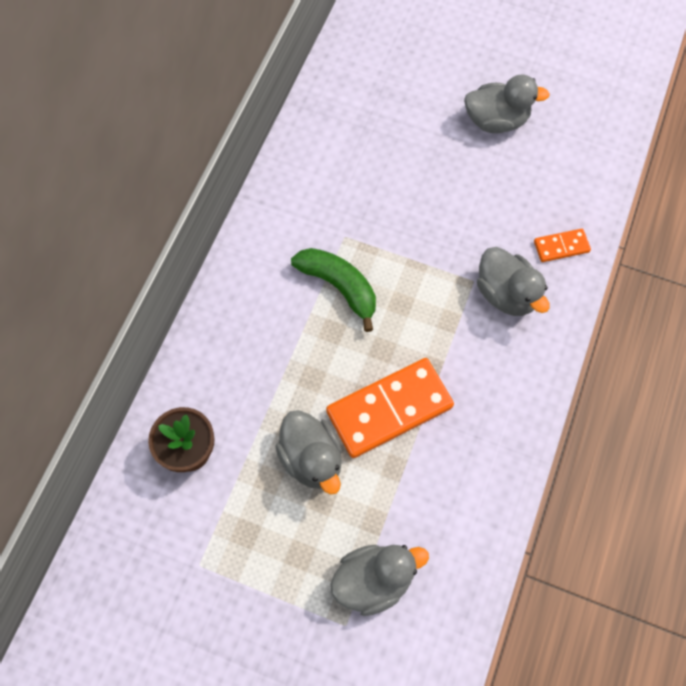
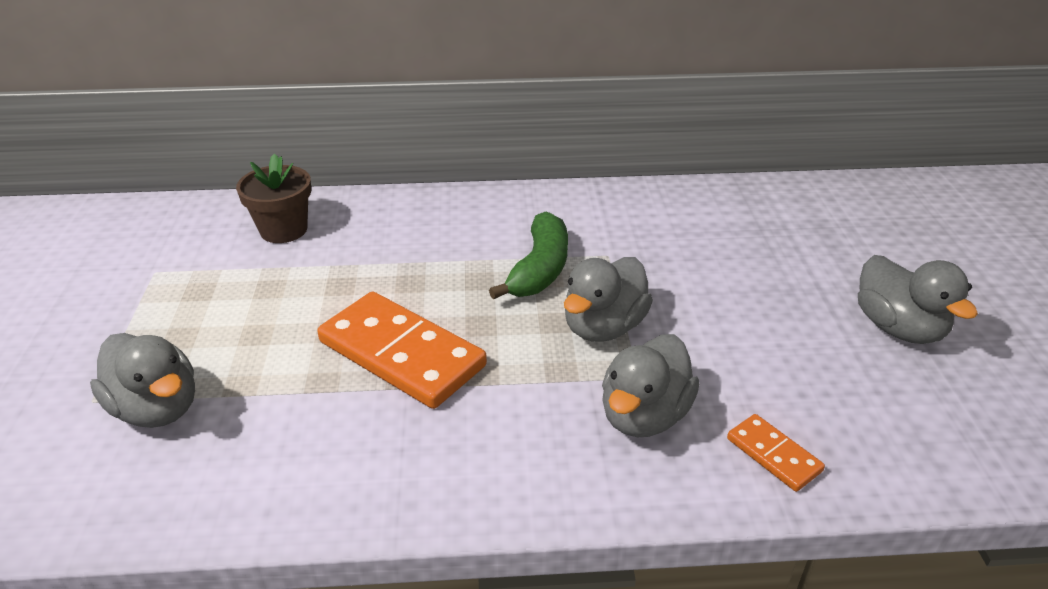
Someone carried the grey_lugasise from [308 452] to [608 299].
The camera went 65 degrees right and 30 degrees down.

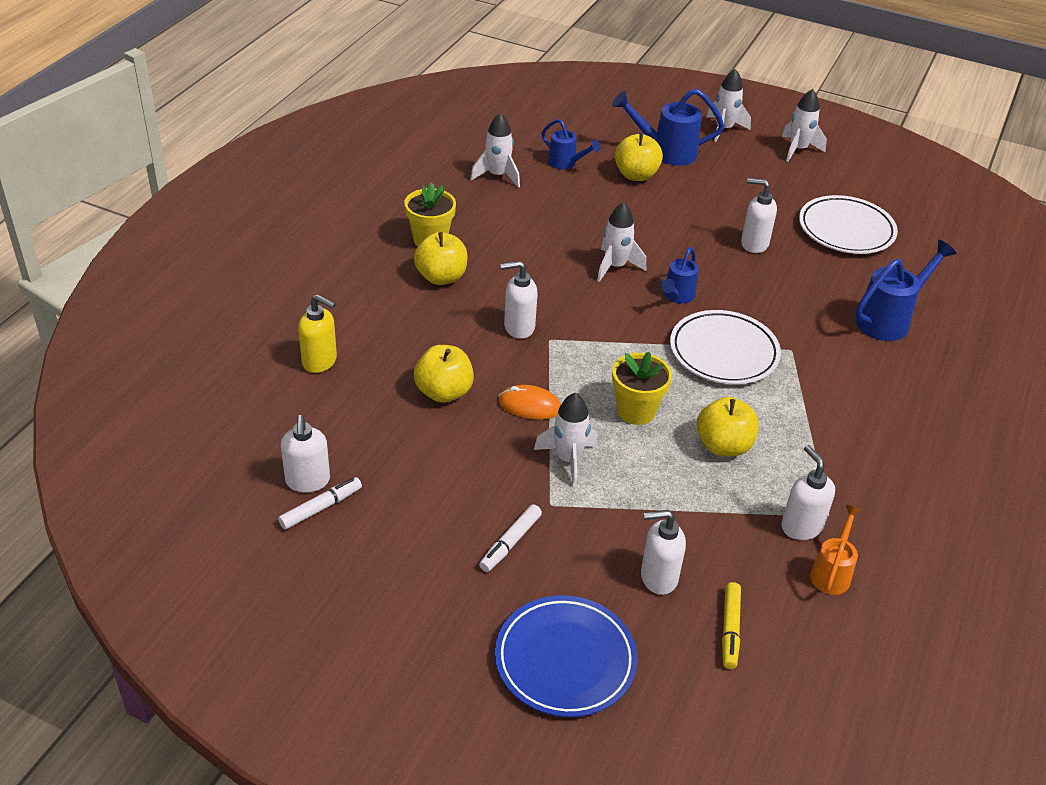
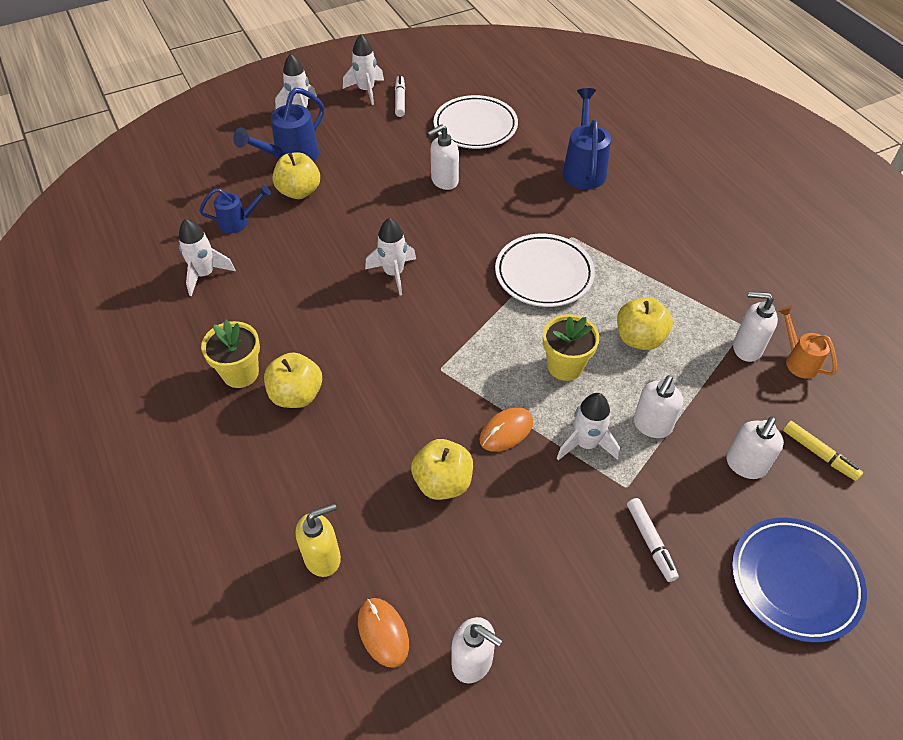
Someone took away the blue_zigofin at [679 275].
Someone carried the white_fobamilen from [519 300] to [658 406].
Someone carried the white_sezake from [320 503] to [400 96].
Someone put down the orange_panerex at [383 633].
The camera went 50 degrees left and 10 degrees up.

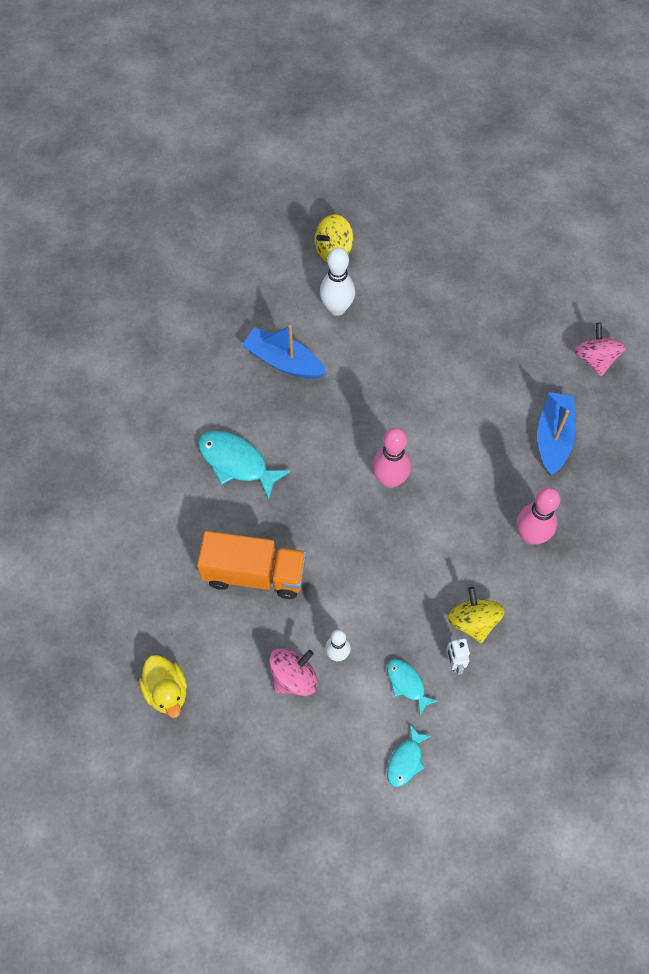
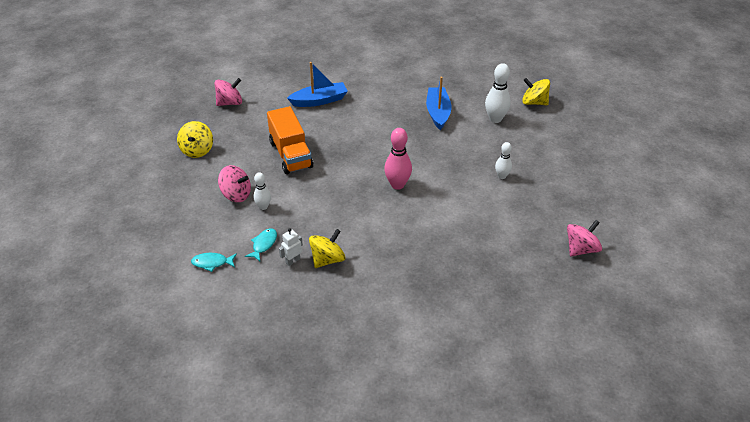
Someone carried the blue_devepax from [556 433] to [317 84].
Someone took away the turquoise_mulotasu at [244 465].
Someone took away the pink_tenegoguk at [538 516].
Someone swapped the yellow_lugasise at [163 686] for the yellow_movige at [195 139].
Someone put down the pink_movige at [228 92].
Someone put down the white_tenegoguk at [503 160].
The camera went 60 degrees right and 20 degrees down.

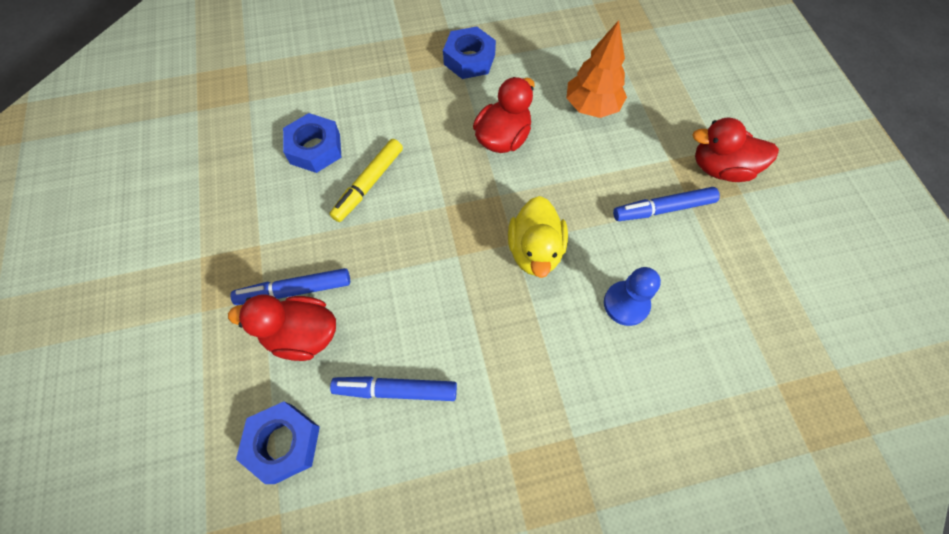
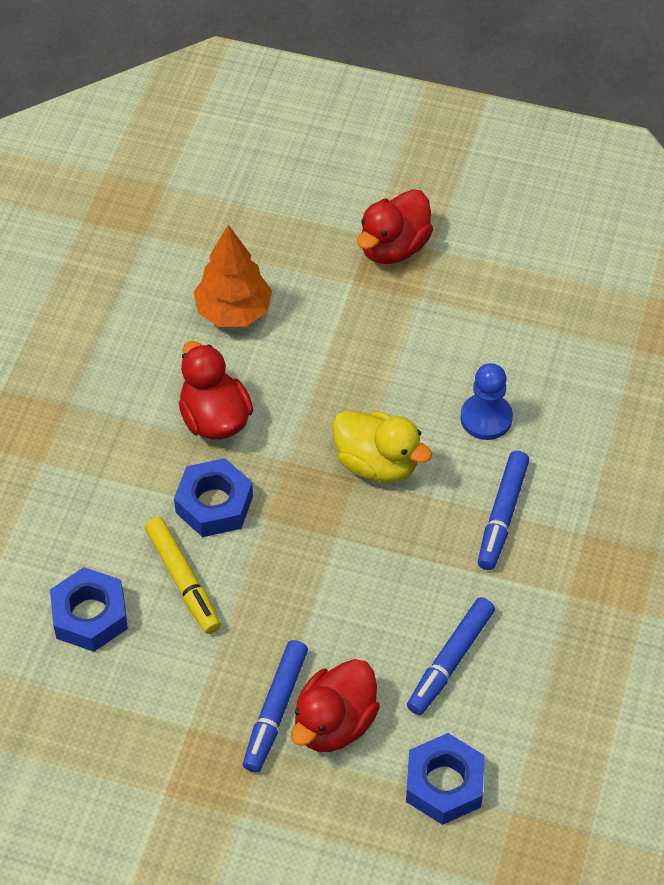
Someone carried the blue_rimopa from [469 52] to [213 497].
Someone carried the blue_sezake from [666 204] to [503 510].
The camera went 60 degrees left and 10 degrees down.

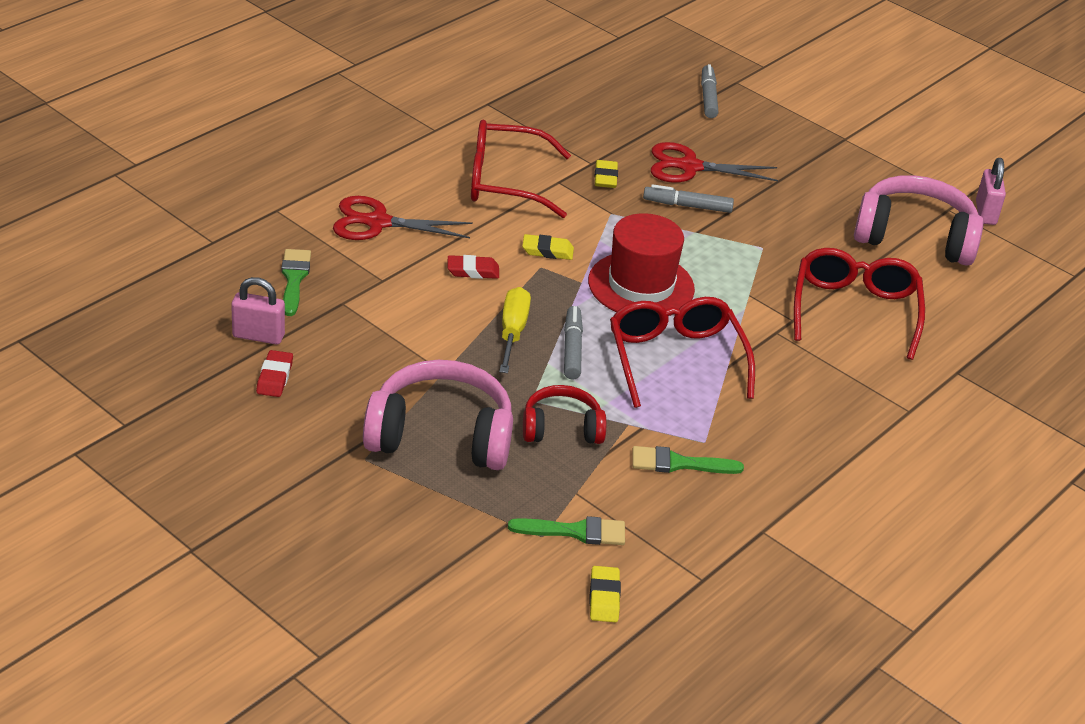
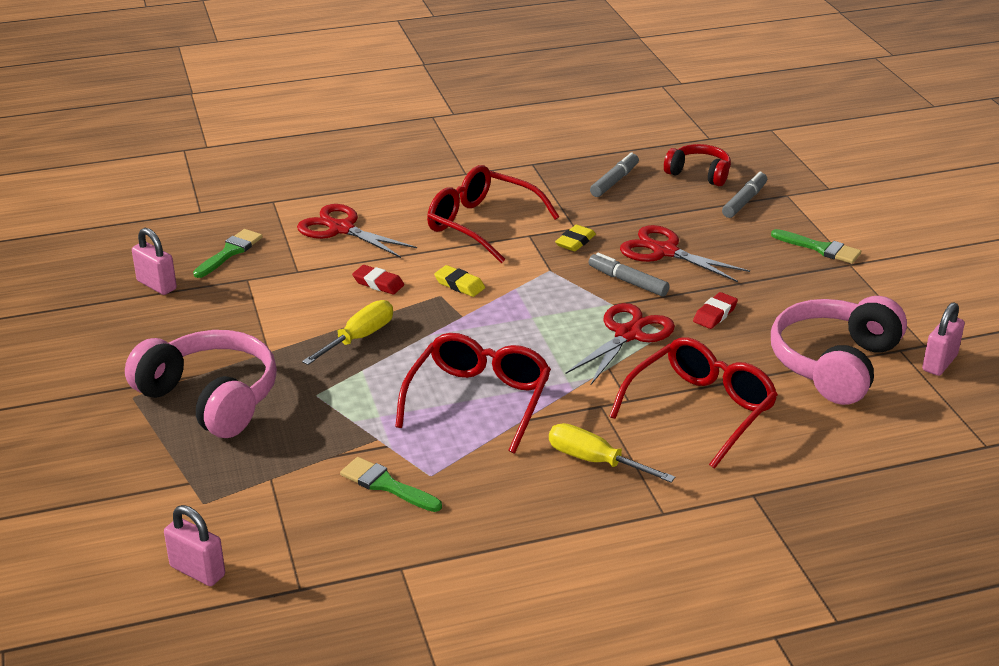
Someone rotated the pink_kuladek at [919 220] by 105 degrees counterclockwise.
Someone took away the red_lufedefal at [641 264].
Someone carried the grey_sezake from [573 343] to [614 174].
Someone carried the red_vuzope from [274 373] to [715 310].
Someone carried the red_kuladek from [564 414] to [697 165].
Someone carried the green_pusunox from [566 530] to [816 246].
Someone swapped the yellow_vuzope at [605 594] for the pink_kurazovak at [194 545].
Someone put down the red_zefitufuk at [620 344].
Someone put down the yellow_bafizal at [612 452].
The camera went 35 degrees right and 5 degrees down.

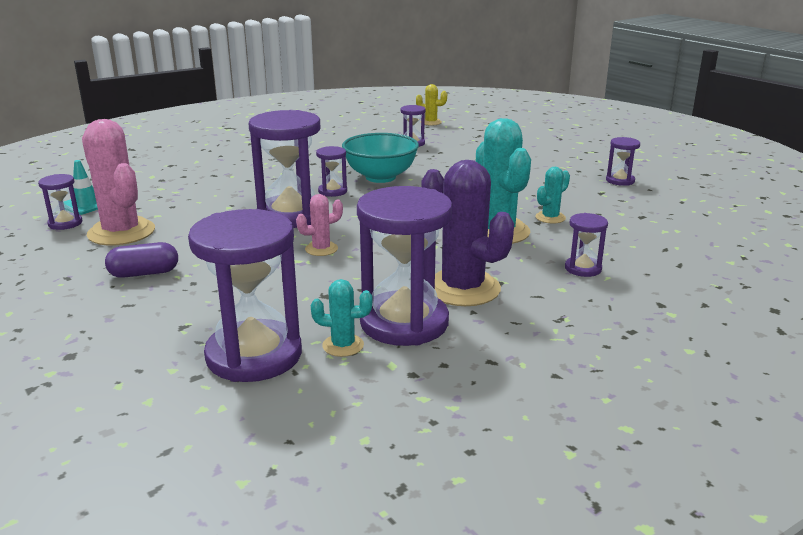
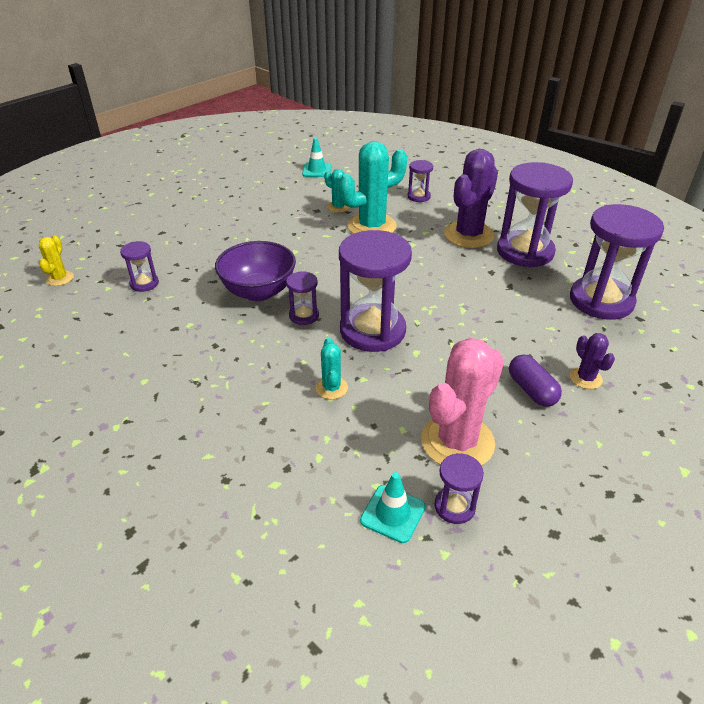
Someone repainted the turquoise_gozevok at [380 158], which became the purple_gozevok at [255 271].
Someone took away the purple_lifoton at [623 161].
Someone took away the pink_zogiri at [319 225].
Someone carried the turquoise_zogiri from [341 318] to [332 368].
Someone put down the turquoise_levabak at [316 157].
Someone put down the purple_zogiri at [592 361].
The camera went 100 degrees left and 15 degrees up.

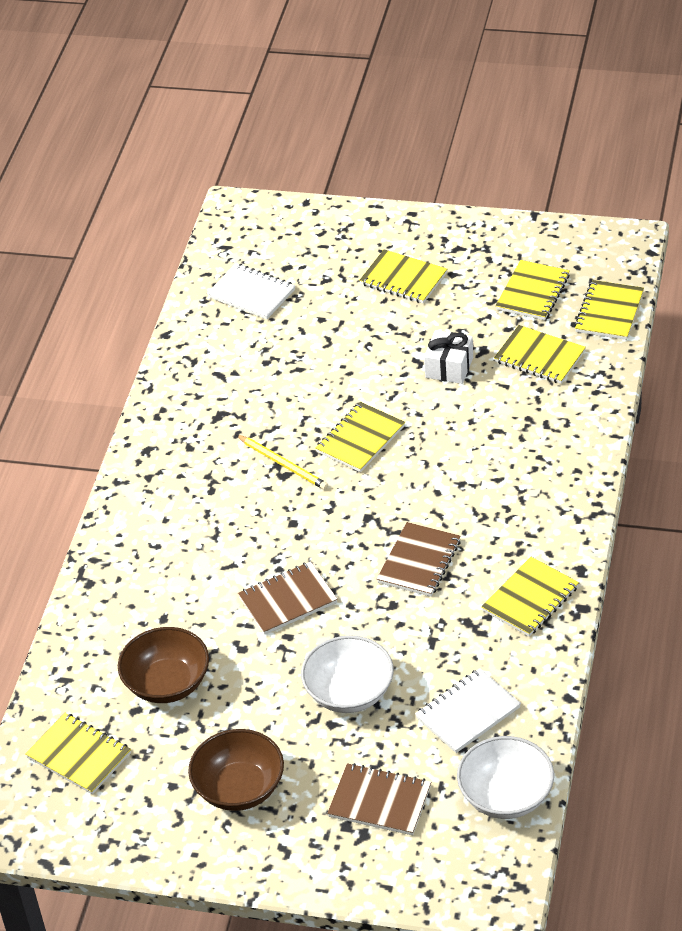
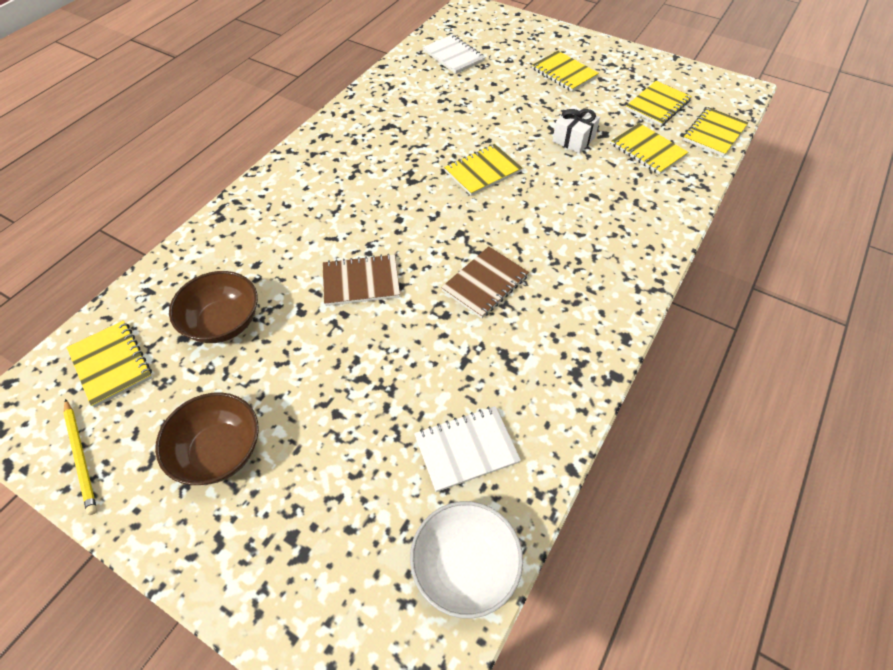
Someone carried the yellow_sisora from [282 462] to [80 457].
Someone took away the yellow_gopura at [530 597].
Someone took away the white_gozevok at [347 674].
Someone took away the brown_gopura at [379 799].
The camera went 15 degrees right and 10 degrees up.

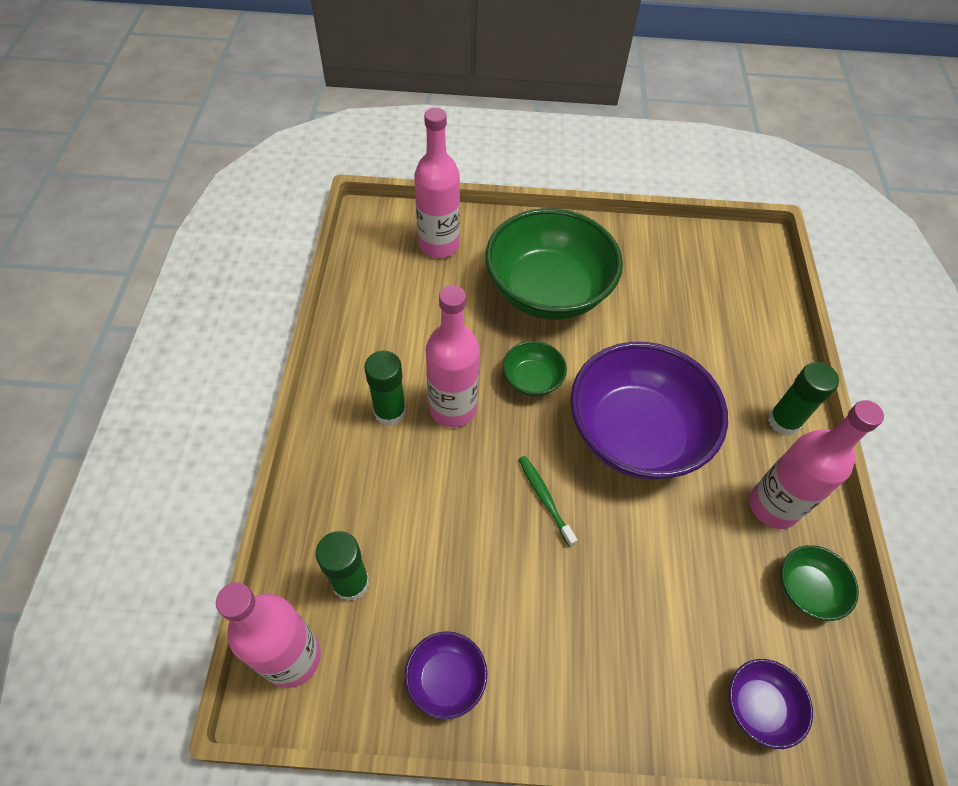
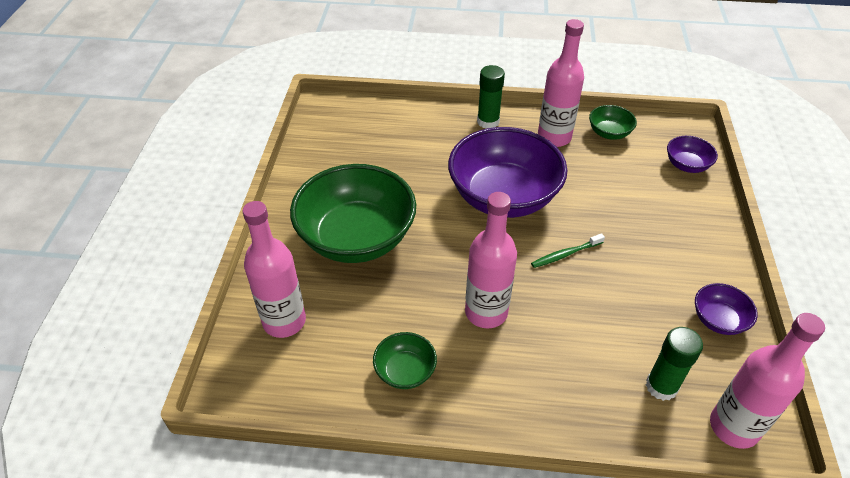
Someone carried the green_gozevok from [535 369] to [405 360].
Someone took away the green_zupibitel at [385 388].
The camera went 85 degrees left and 10 degrees down.

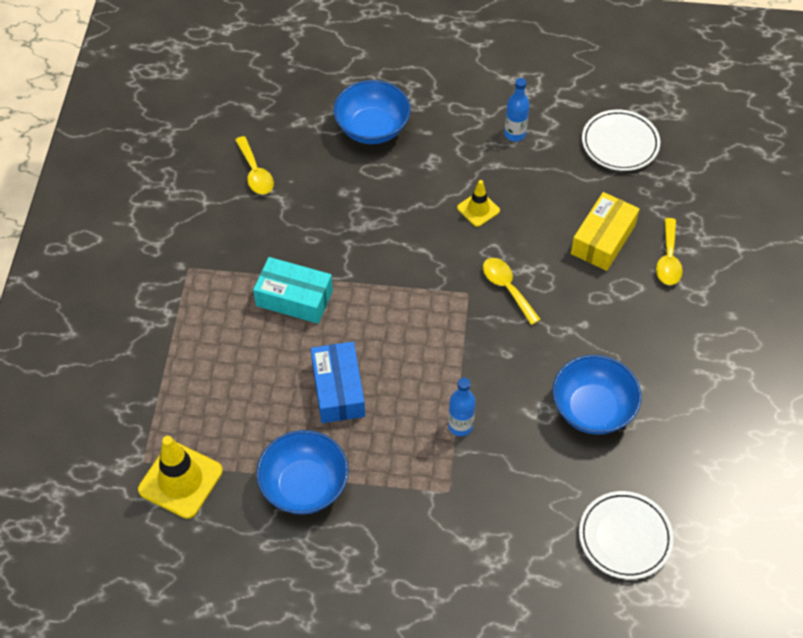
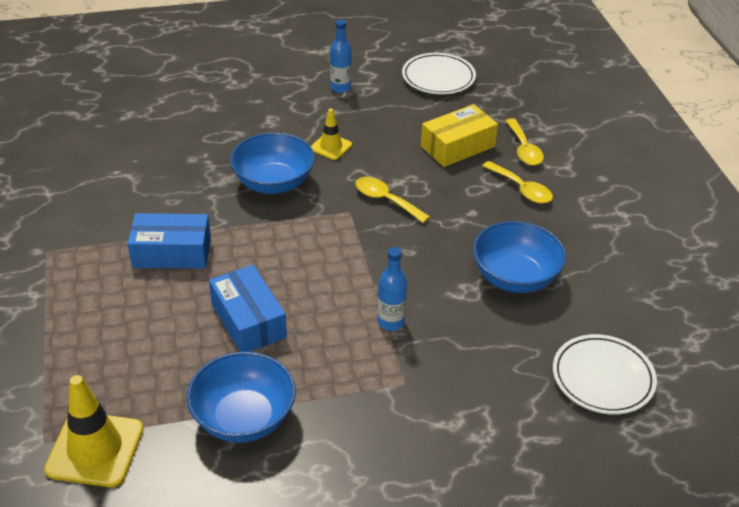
Someone carried the blue_gozevok from [372 112] to [272 163].
Someone carried the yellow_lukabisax from [254 165] to [517 182].
Someone rotated the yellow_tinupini at [605 231] by 45 degrees clockwise.
Someone repainted the turquoise_tinupini at [293 290], which became the blue_tinupini at [169 241].
The camera went 20 degrees left and 15 degrees down.

